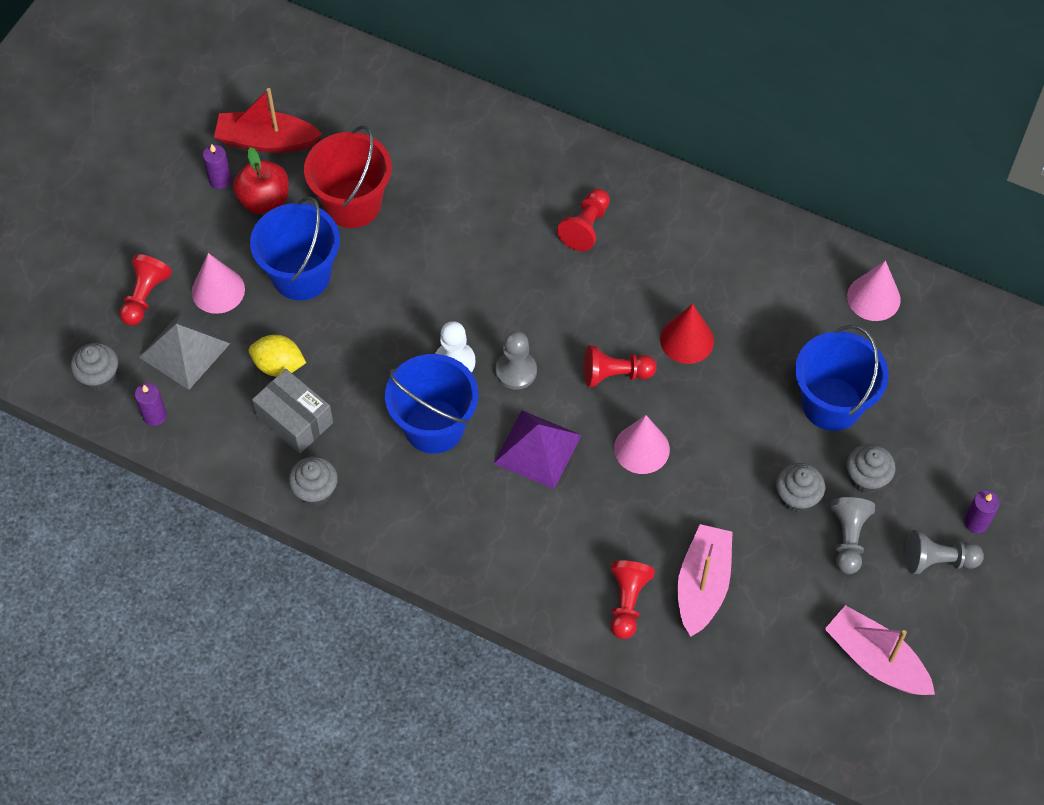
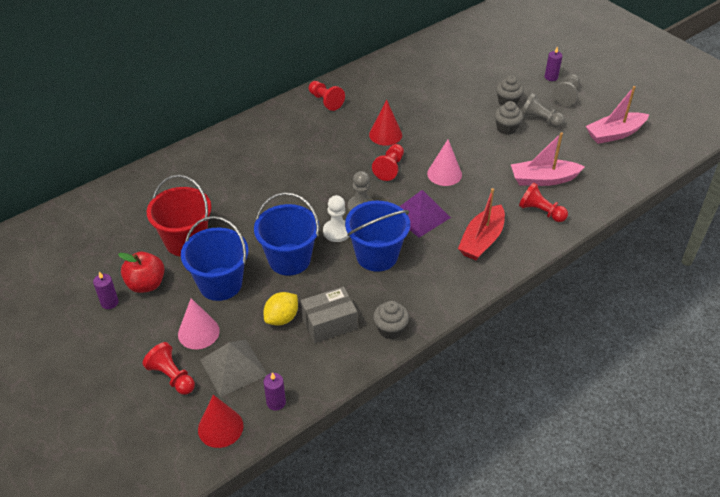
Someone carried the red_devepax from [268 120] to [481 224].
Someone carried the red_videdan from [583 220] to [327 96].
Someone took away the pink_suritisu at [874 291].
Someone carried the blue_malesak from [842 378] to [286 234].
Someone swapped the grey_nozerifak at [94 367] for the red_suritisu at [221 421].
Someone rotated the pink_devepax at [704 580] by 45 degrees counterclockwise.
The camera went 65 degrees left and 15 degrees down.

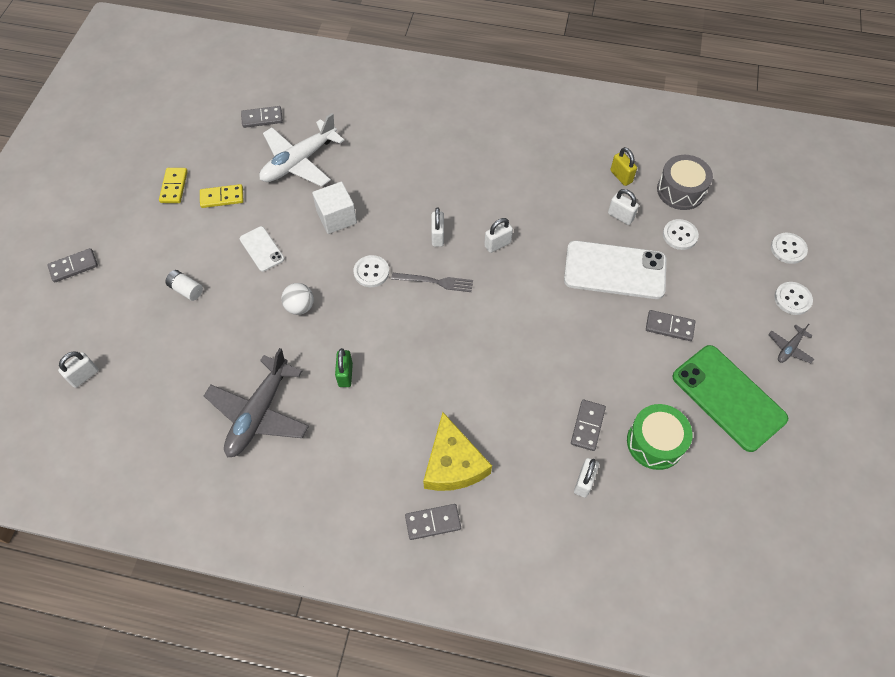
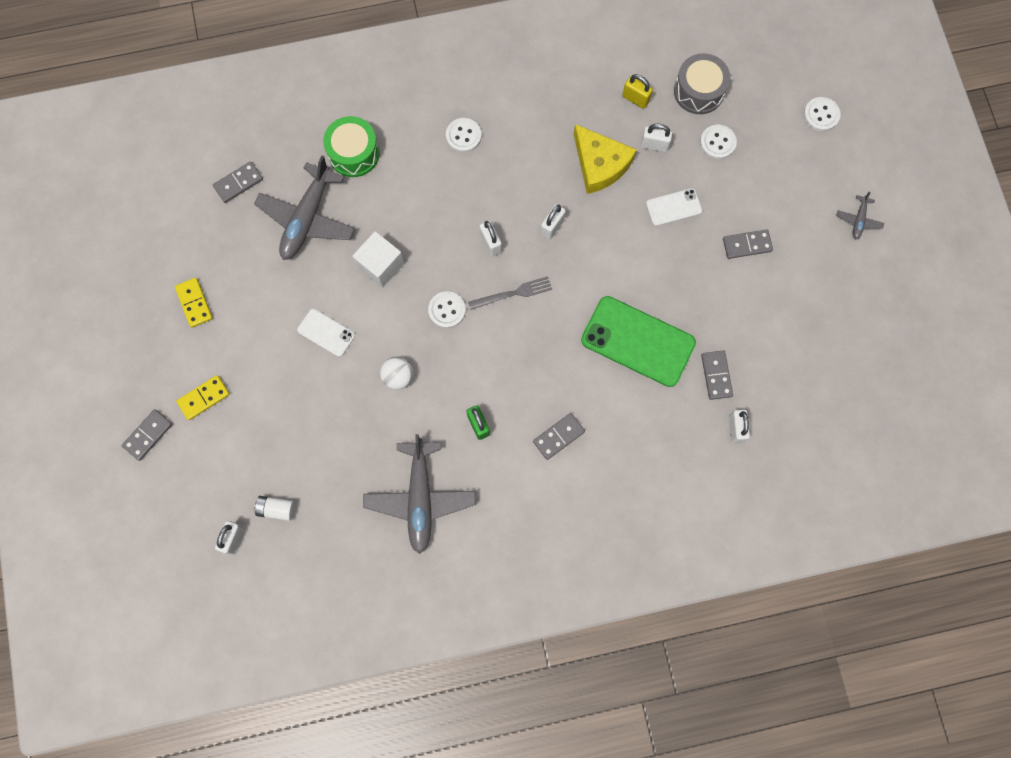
Someone repainted the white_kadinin at [302 150], which became the grey_kadinin at [304 208].
Someone carried the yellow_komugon from [222 196] to [203 397].
Someone scaled the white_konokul at [615 270] by 0.51.
Someone carried the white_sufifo from [184 285] to [274 508].
Someone carried the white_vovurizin from [793 298] to [464 135].
Someone carried the green_konokul from [730 398] to [638 341].
Someone carried the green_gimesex from [660 437] to [351 146].
Someone carried the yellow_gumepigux from [457 451] to [605 159].
Someone carried the grey_komugon from [433 522] to [559 436].
The camera went 25 degrees left and 15 degrees up.

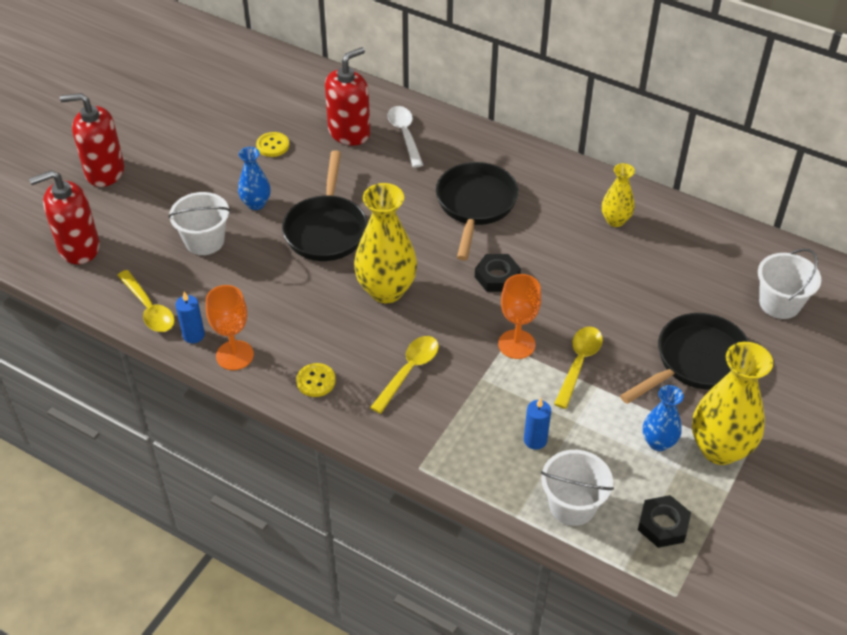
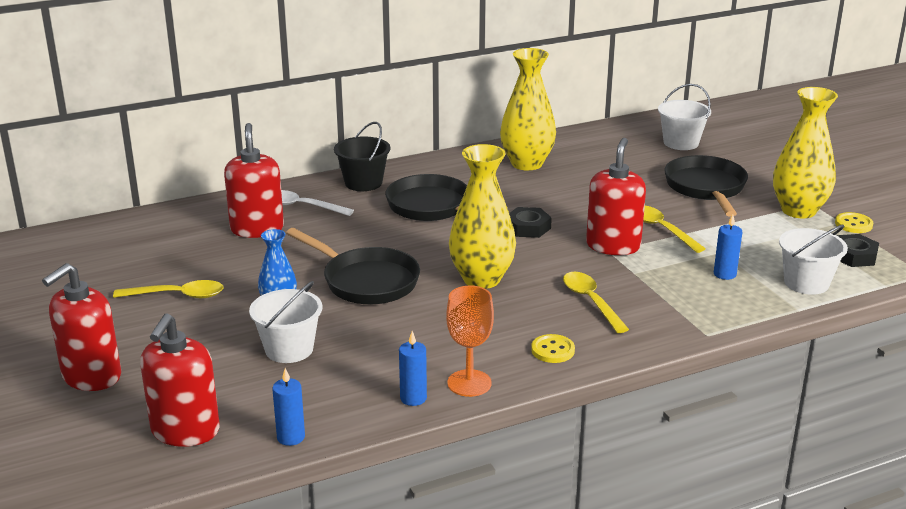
Someone carried the yellow_vovurizin from [272 144] to [854 222].
Someone scaled the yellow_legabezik at [618 195] by 1.80.
Someone carried the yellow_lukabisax from [146 301] to [168 289].
Someone swapped the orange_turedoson at [519 316] for the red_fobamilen at [616 196].
Someone took away the blue_legabezik at [663 418].
Someone put down the black_malesak at [362 156].
Someone put down the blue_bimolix at [288 407].
The camera went 55 degrees left and 20 degrees down.

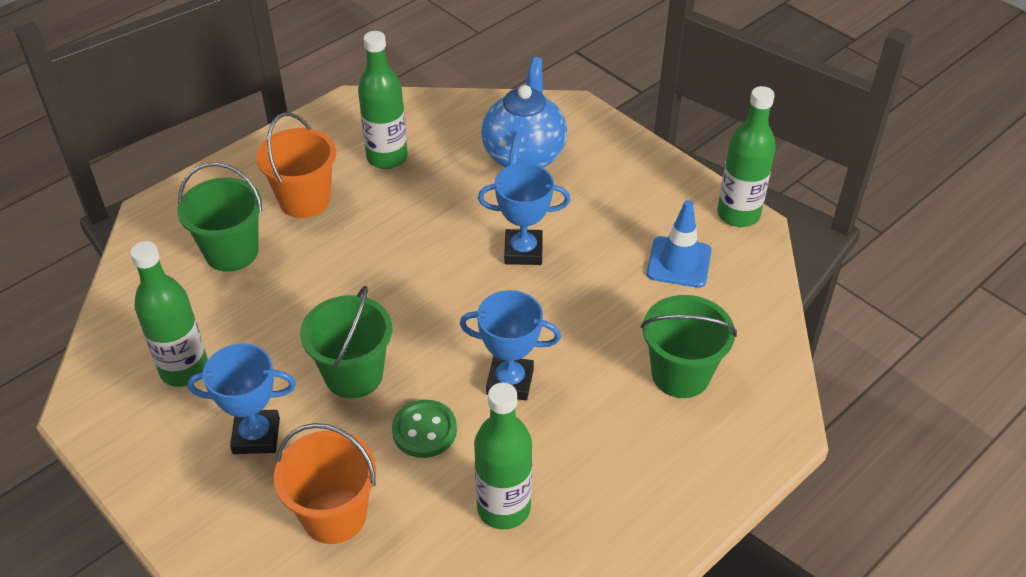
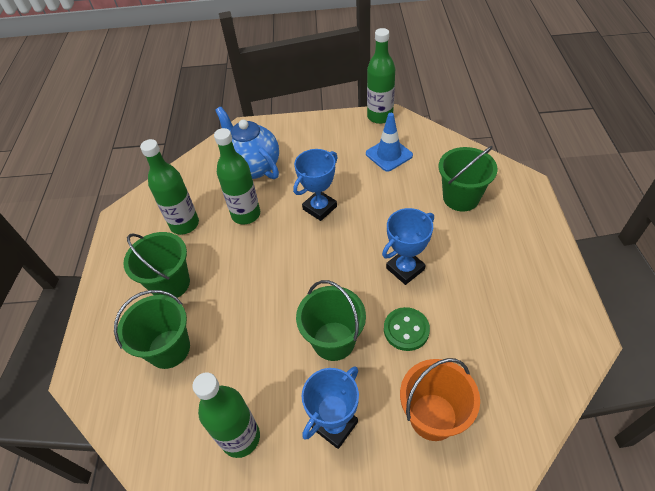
Someone repainted the orange_malesak at [296 165], which became the green_malesak at [156 265].
Someone carried the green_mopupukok from [503 456] to [237 176].
The camera went 45 degrees left and 5 degrees up.

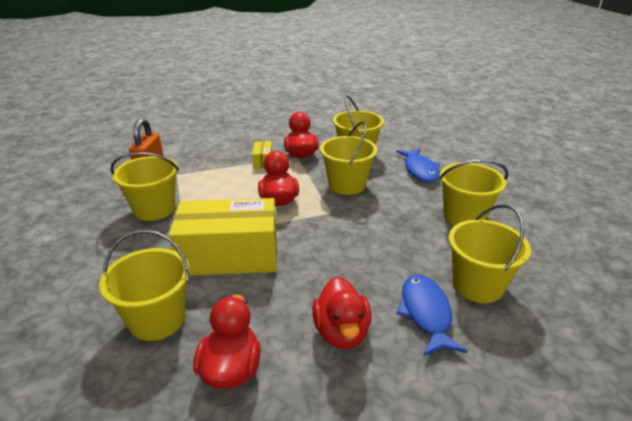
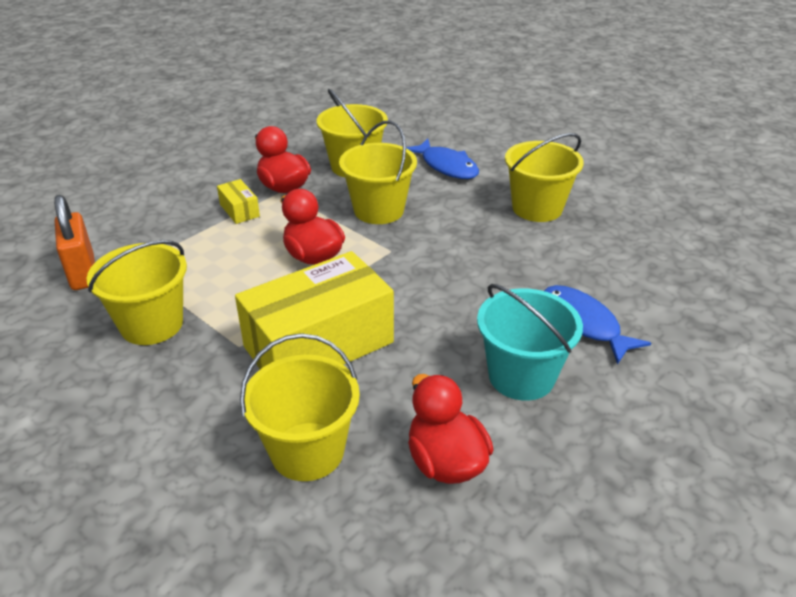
Someone took away the yellow_malesak at [490 253].
Someone swapped the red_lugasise at [341 313] for the turquoise_malesak at [530 342].
The camera went 30 degrees left and 5 degrees up.

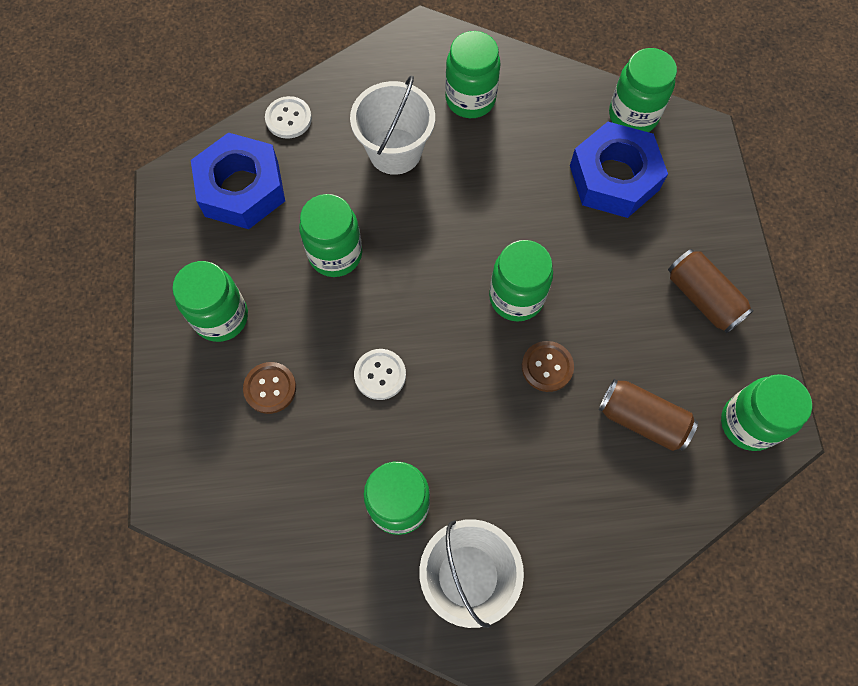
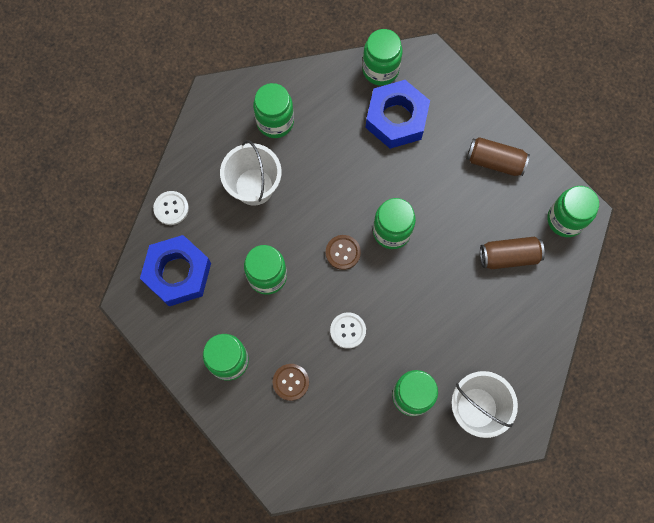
Someone carried the brown_vovurizin from [548 366] to [343 252].
The camera went 35 degrees left and 5 degrees up.

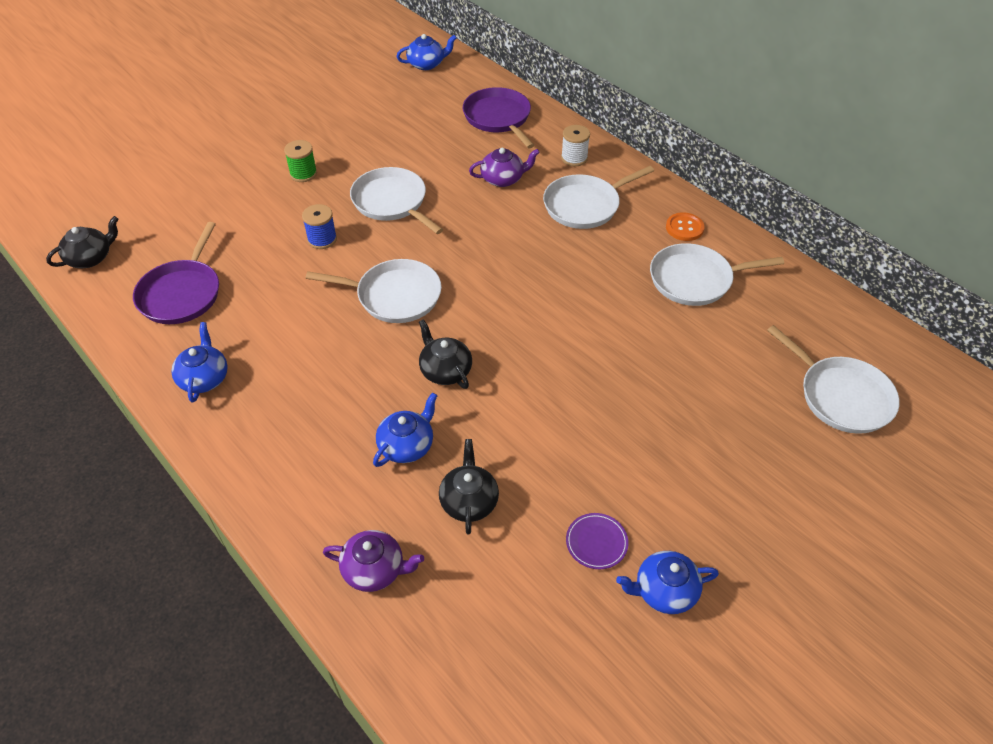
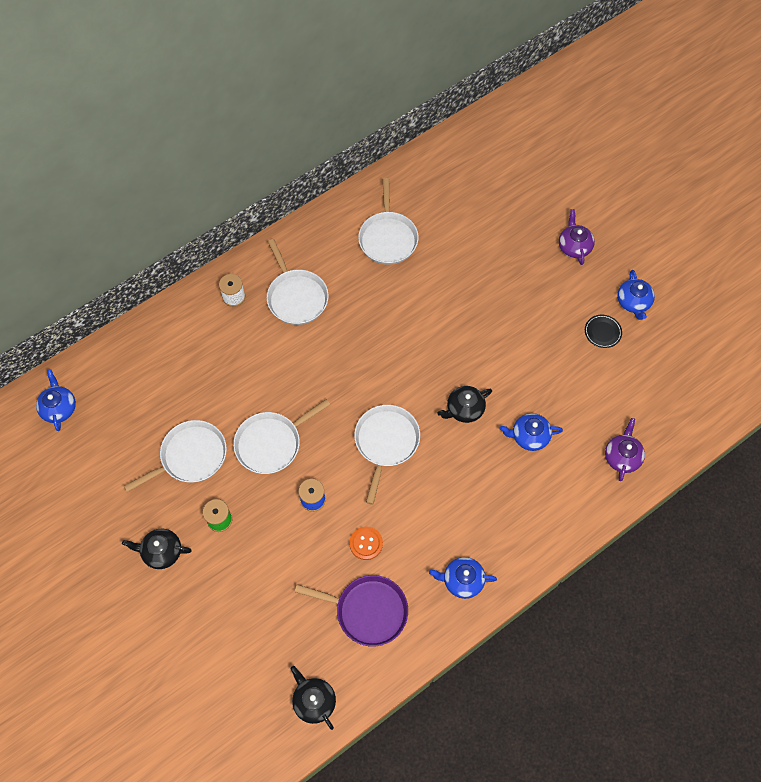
Someone took away the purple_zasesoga at [499 118].
Someone carried the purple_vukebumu from [504 167] to [577 237].
Someone carried the orange_vovurizin from [685 226] to [366 543].
Someone carried the white_zasesoga from [833 379] to [175 456].
Someone rotated the blue_vukebumu at [405 429] by 45 degrees counterclockwise.
Someone carried the black_vukebumu from [469 487] to [157 549].
Someone repainted the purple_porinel at [597 541], which became the black_porinel at [603 331].
The camera went 85 degrees left and 15 degrees up.

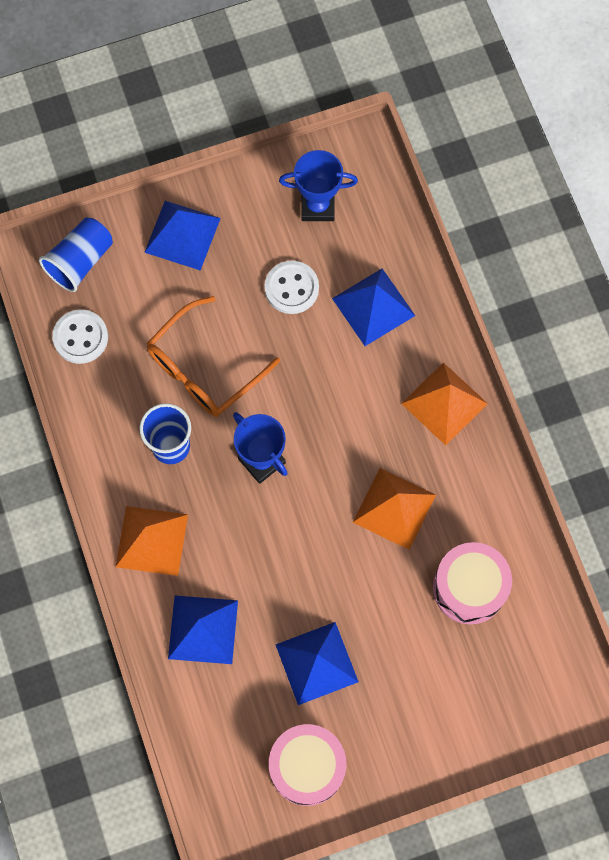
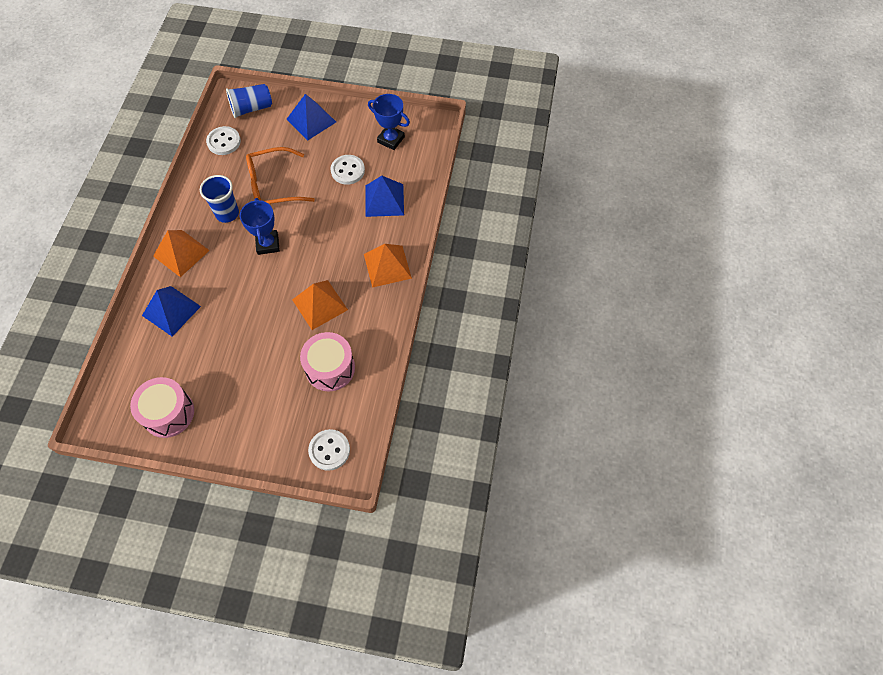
Someone took away the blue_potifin at [317 663].
Someone put down the white_vovurizin at [329 450].
The camera went 30 degrees right and 10 degrees down.

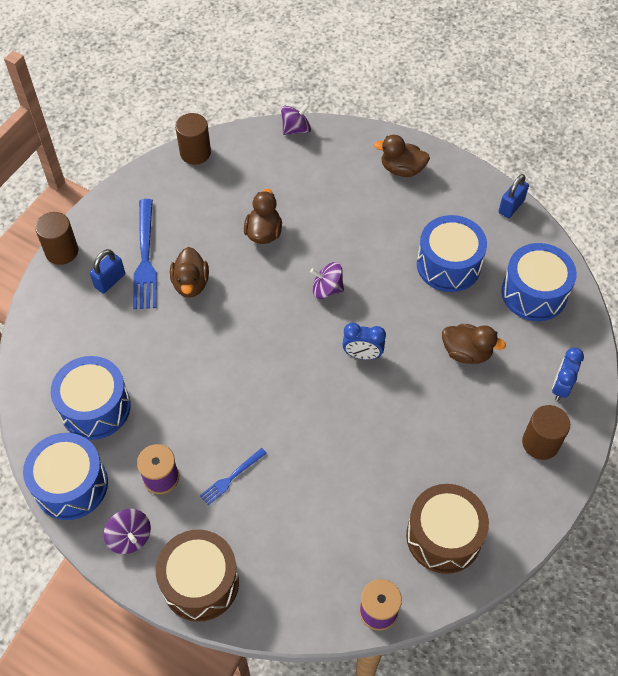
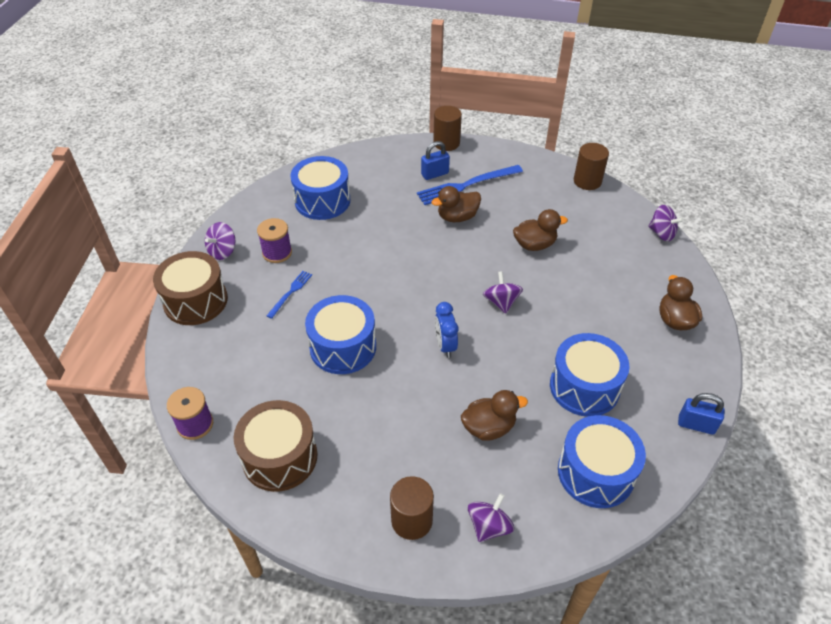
Someone rotated the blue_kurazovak at [107 271] by 45 degrees counterclockwise.
Someone rotated the brown_lugasise at [474 344] by 105 degrees counterclockwise.
Someone swapped the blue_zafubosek at [568 374] for the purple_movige at [491 517].
Someone carried the blue_gimesex from [65 476] to [340 334].
Someone rotated the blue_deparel at [233 476] by 90 degrees clockwise.
The camera went 70 degrees right and 10 degrees down.

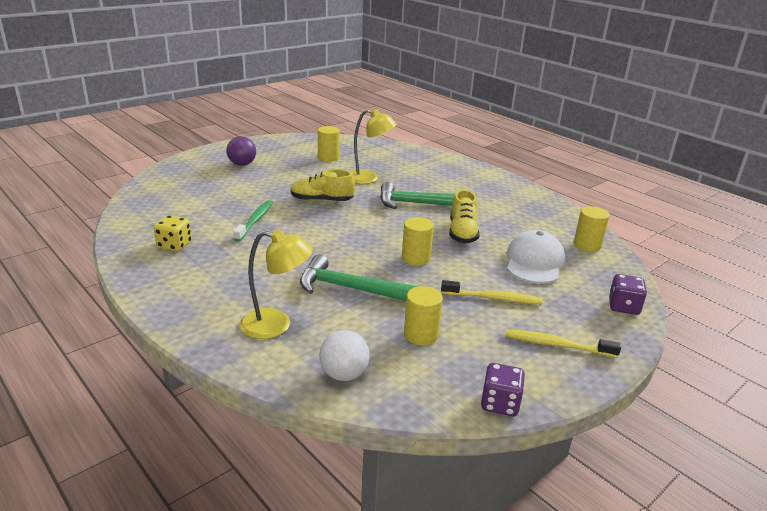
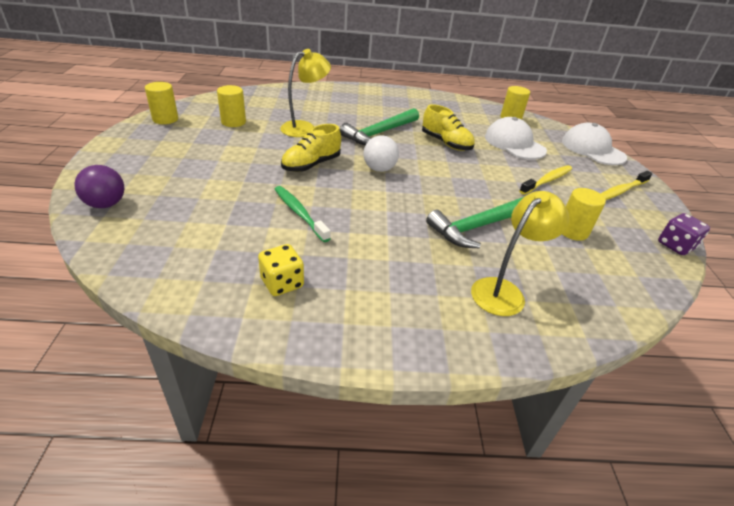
Someone carried the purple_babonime from [241 151] to [99 186].
Someone carried the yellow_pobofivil from [418 241] to [161 103].
Someone swapped the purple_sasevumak at [628 294] for the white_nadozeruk at [594 144].
Someone carried the white_babonime from [344 355] to [381 153].
The camera went 50 degrees left and 10 degrees up.

